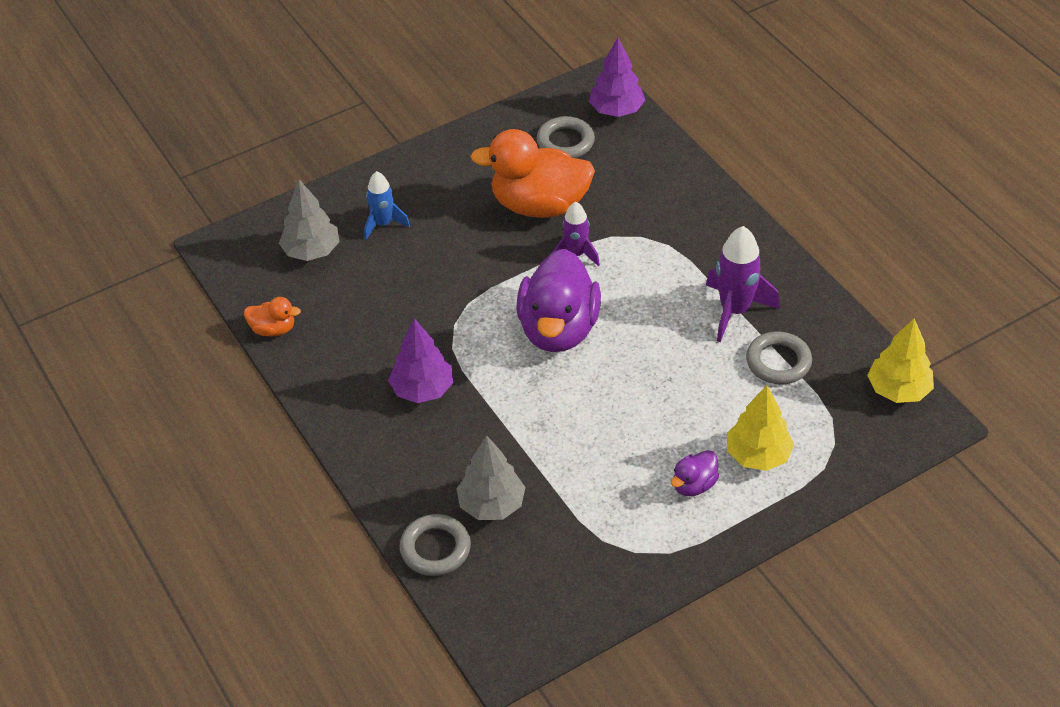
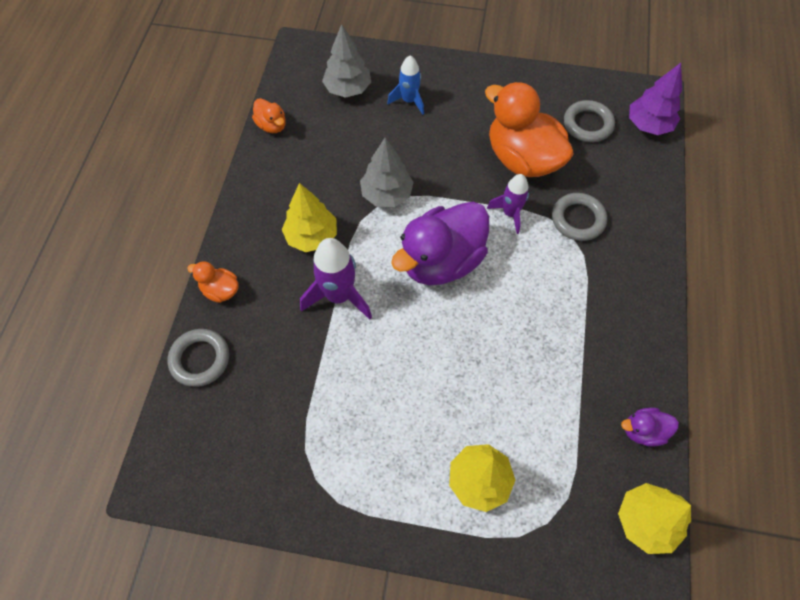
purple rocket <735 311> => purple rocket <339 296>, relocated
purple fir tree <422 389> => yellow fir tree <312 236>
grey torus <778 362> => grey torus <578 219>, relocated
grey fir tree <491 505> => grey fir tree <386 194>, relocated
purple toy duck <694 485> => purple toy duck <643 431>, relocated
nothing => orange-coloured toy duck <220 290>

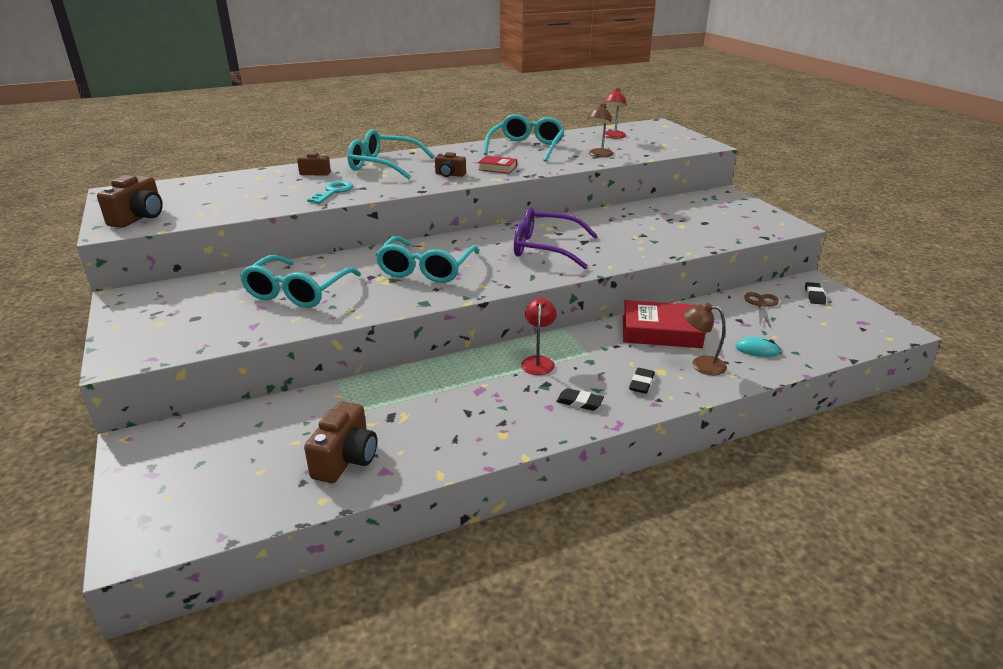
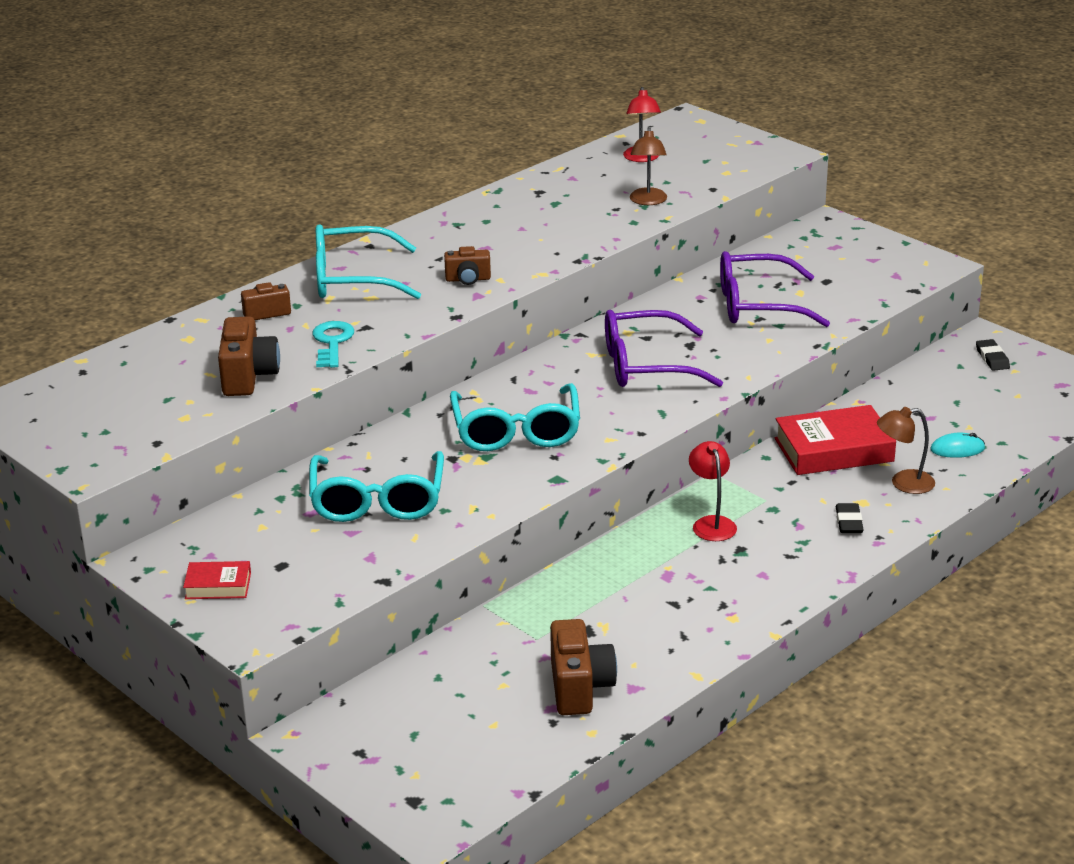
teal spectacles <526 147> => nothing
crimson book <497 168> => crimson book <218 586>, relocated
russet photo camera <139 218> => russet photo camera <248 376>, relocated
russet scissors <761 305> => nothing
jet-black gum eraser <579 402> => nothing
nothing => purple spectacles <758 305>

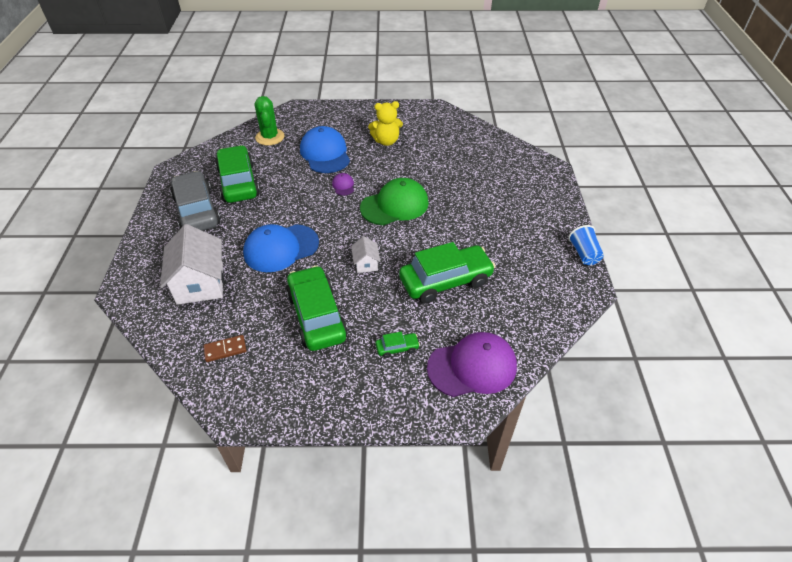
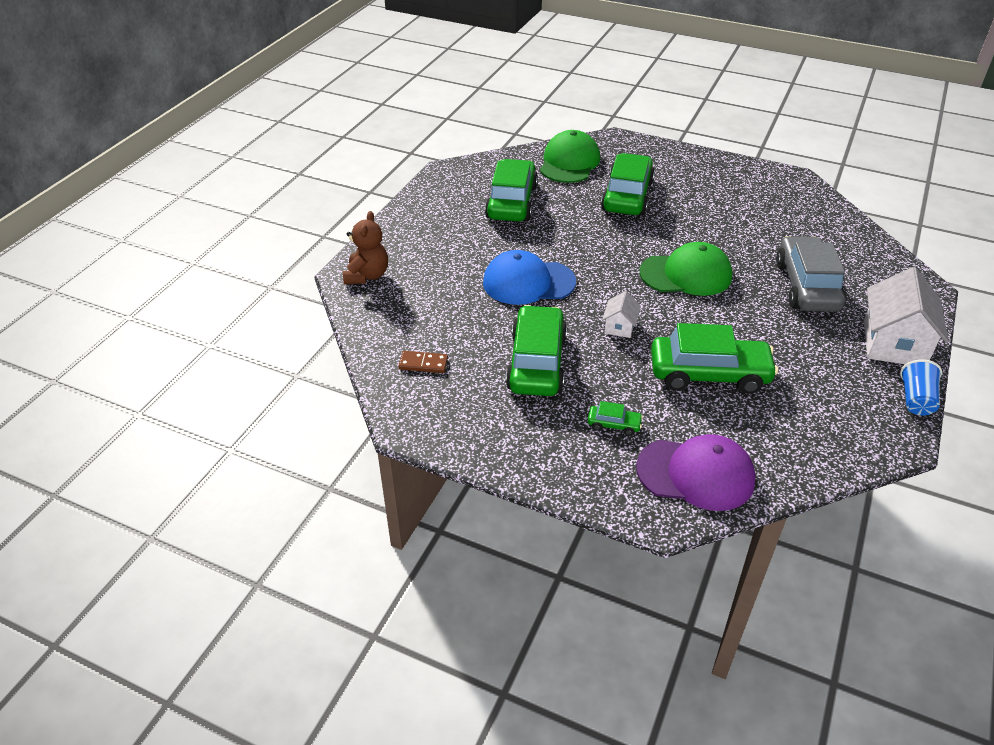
green saguaro cactus <270 137> => green peaked cap <569 162>
yellow teddy <386 141> => nothing
blue peaked cap <325 153> => green automobile <627 196>
grey automobile <197 211> => grey automobile <806 286>, relocated
purple peaked cap <343 186> => nothing
white toy house <200 283> => white toy house <893 343>, relocated
nothing => russet teddy <367 276>

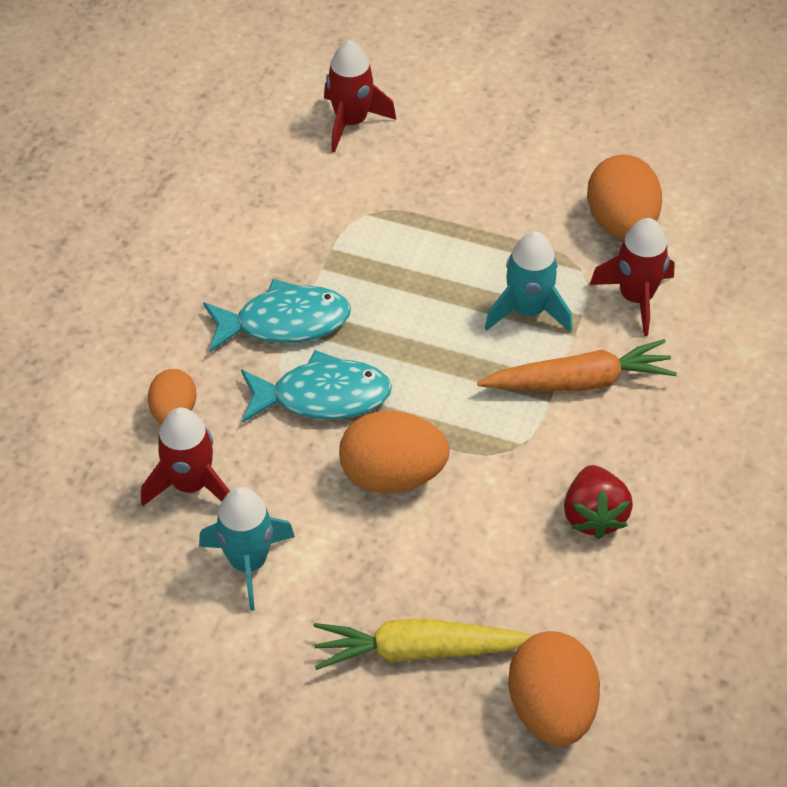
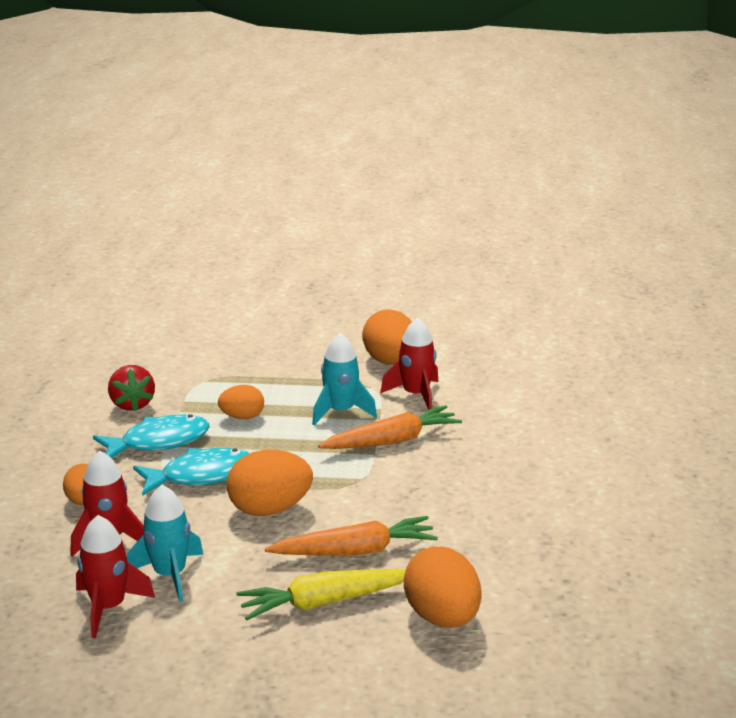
crimson rocket <351 122> => crimson rocket <109 607>, relocated
crimson toy strawberry <594 516> => crimson toy strawberry <132 404>, relocated
nothing => orange-coloured egg shape <242 417>
nothing => orange-coloured root vegetable <355 551>

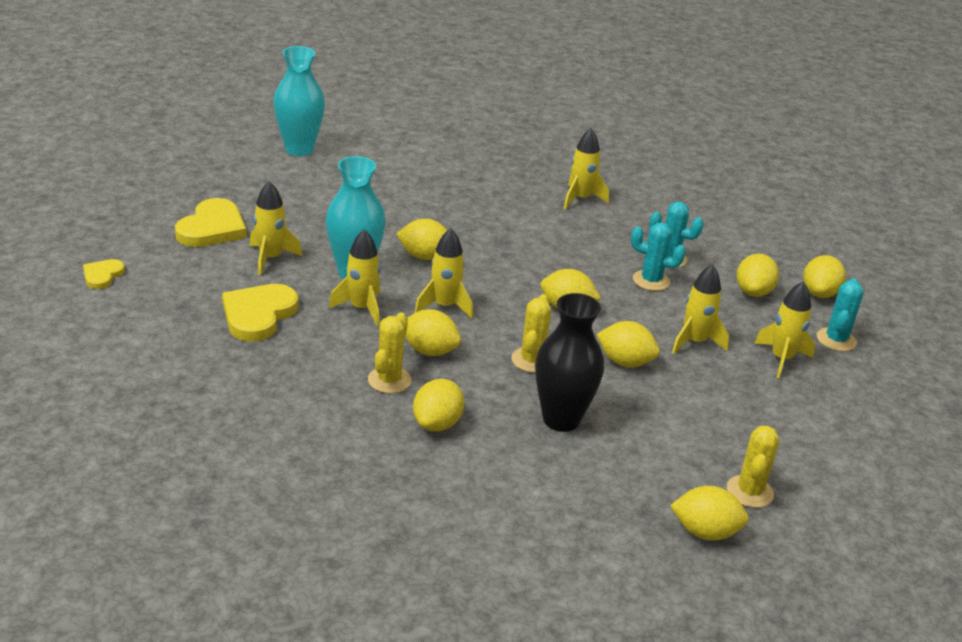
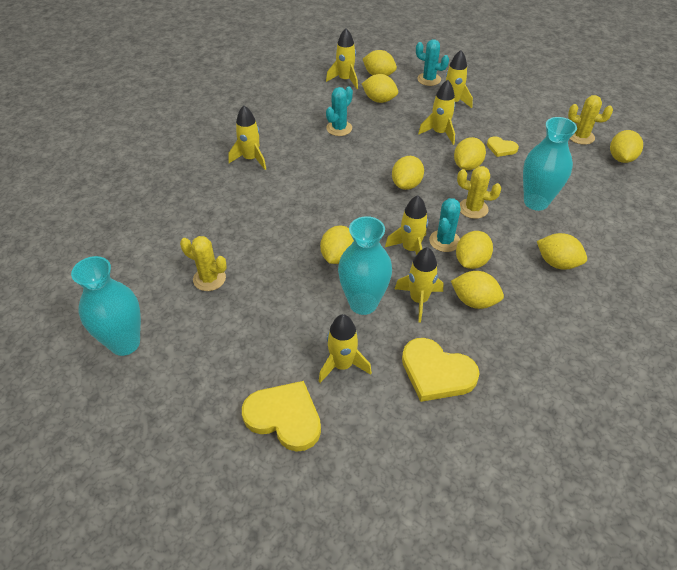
teal saguaro cactus <651 281> => teal saguaro cactus <444 241>, relocated
yellow heart shape <102 275> => yellow heart shape <501 148>, relocated
jet-black tall vase <561 419> => teal tall vase <536 202>
yellow saguaro cactus <389 380> => yellow saguaro cactus <209 279>, relocated
nothing => yellow rocket <345 80>
nothing => yellow toy lemon <474 301>

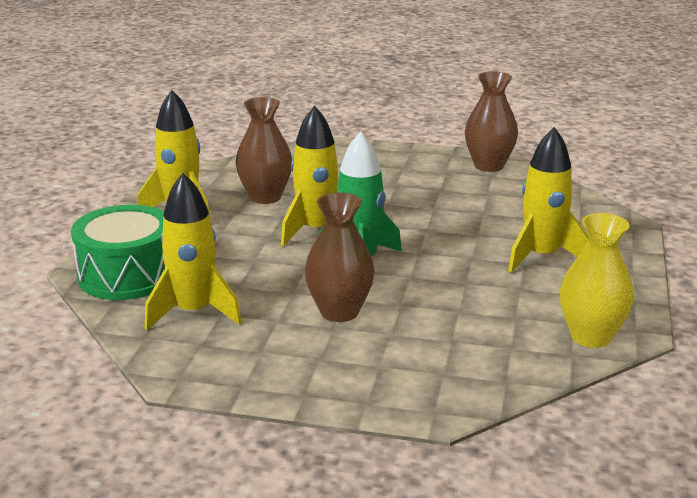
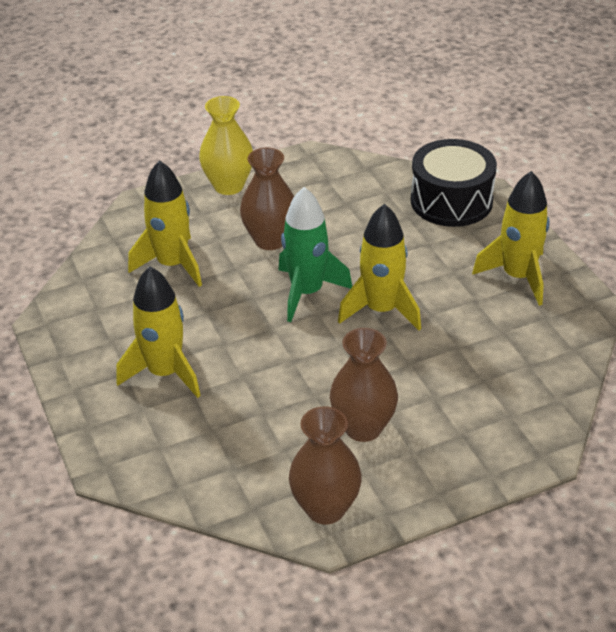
russet tall vase <265 197> => russet tall vase <363 428>, relocated
yellow rocket <194 312> => yellow rocket <172 265>, relocated
green drum <127 275> => jet-black drum <451 201>
yellow tall vase <591 337> => yellow tall vase <228 186>, relocated

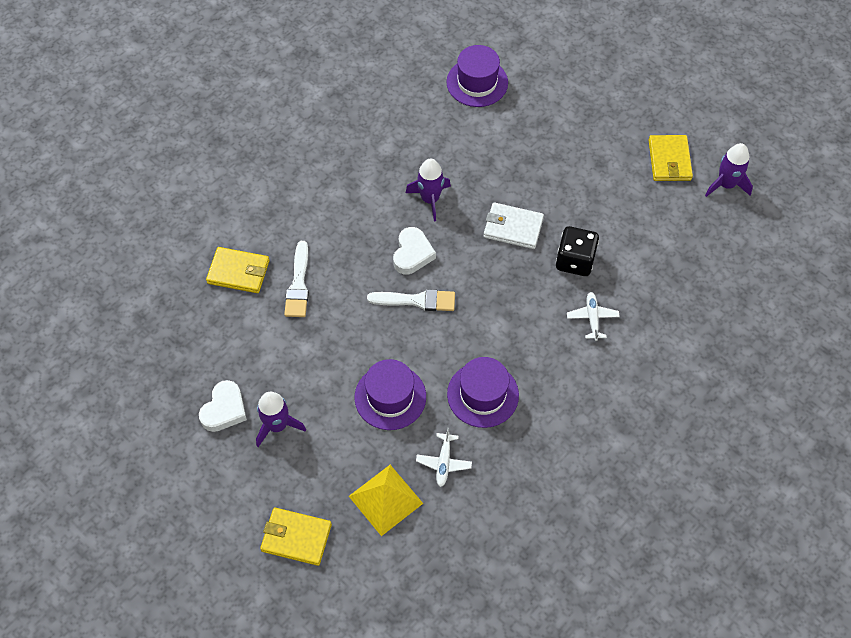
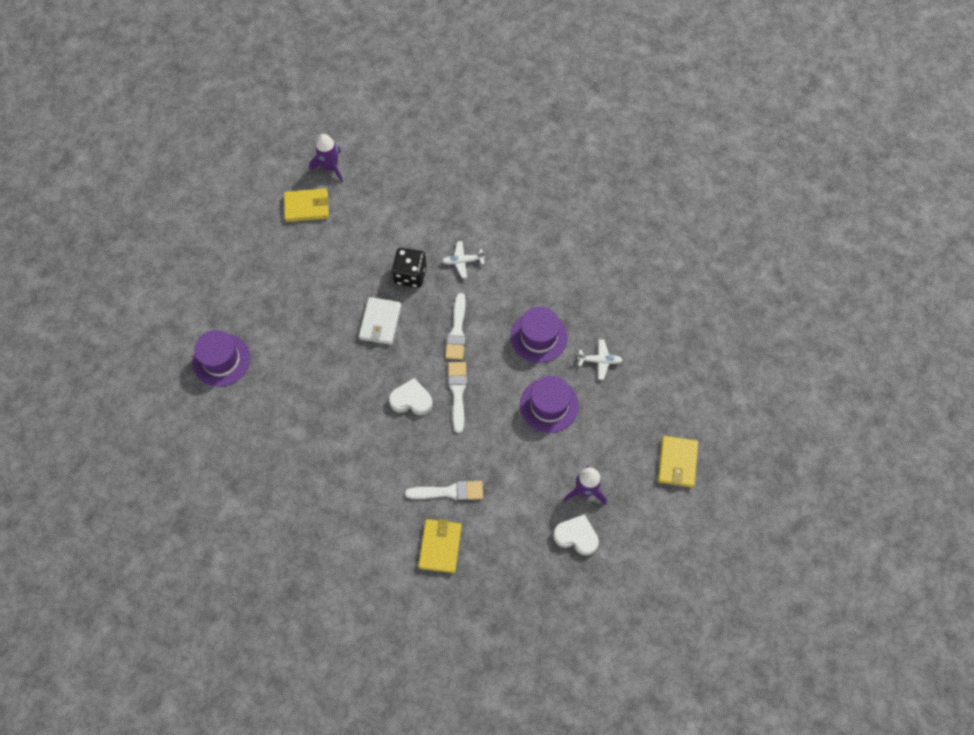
purple rocket <430 199> => nothing
yellow solid pyramid <385 499> => nothing
nothing => white paint brush <457 331>

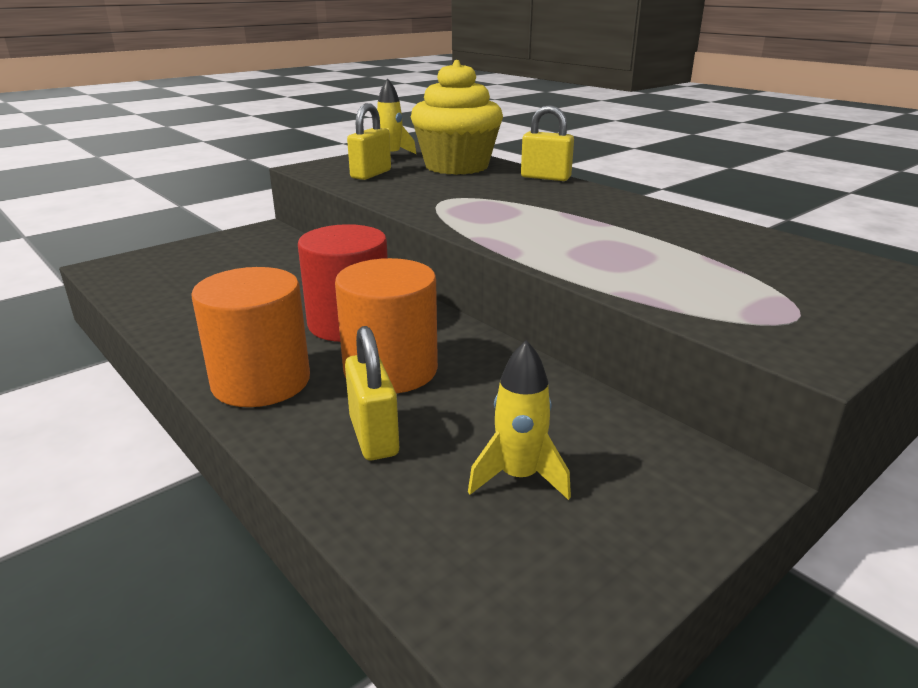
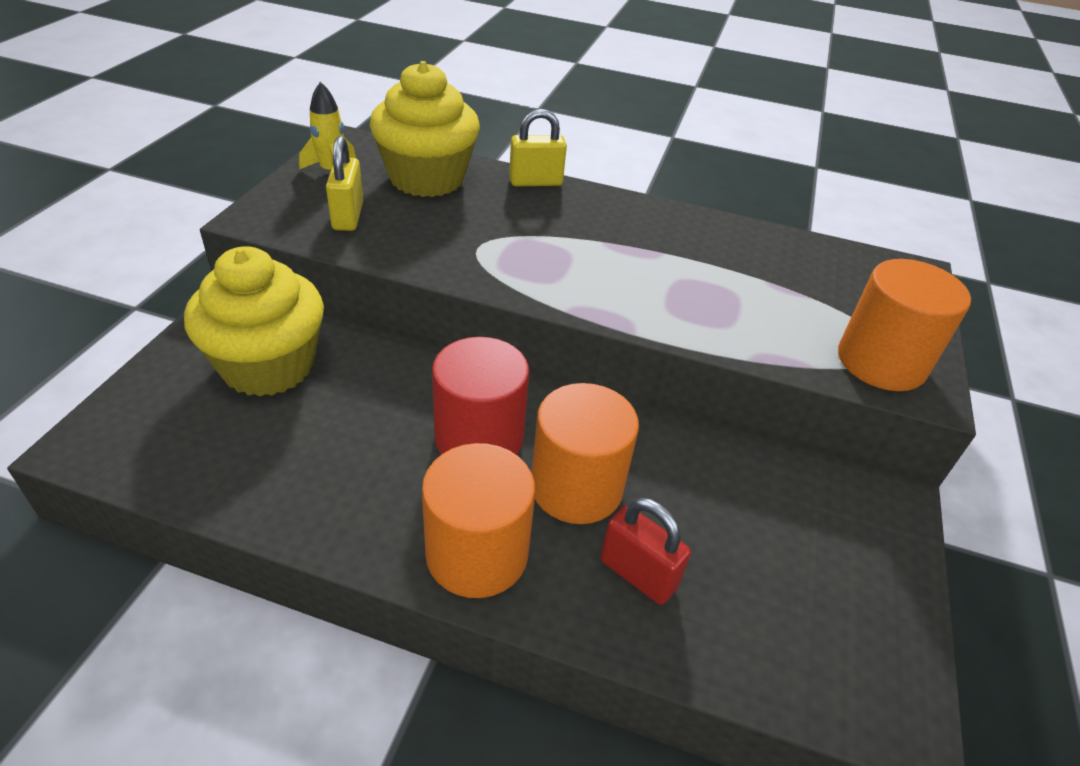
yellow padlock <374 436> => crimson padlock <638 574>
yellow rocket <519 477> => nothing
nothing => yellow muffin <268 366>
nothing => orange-coloured solid cylinder <881 362>

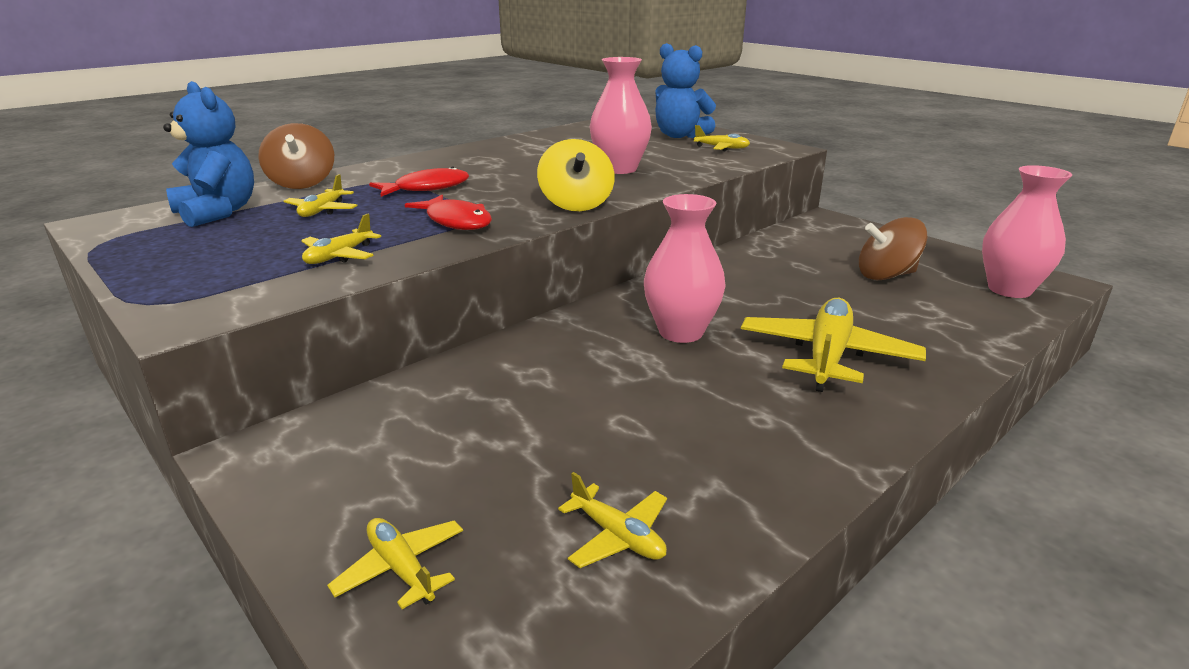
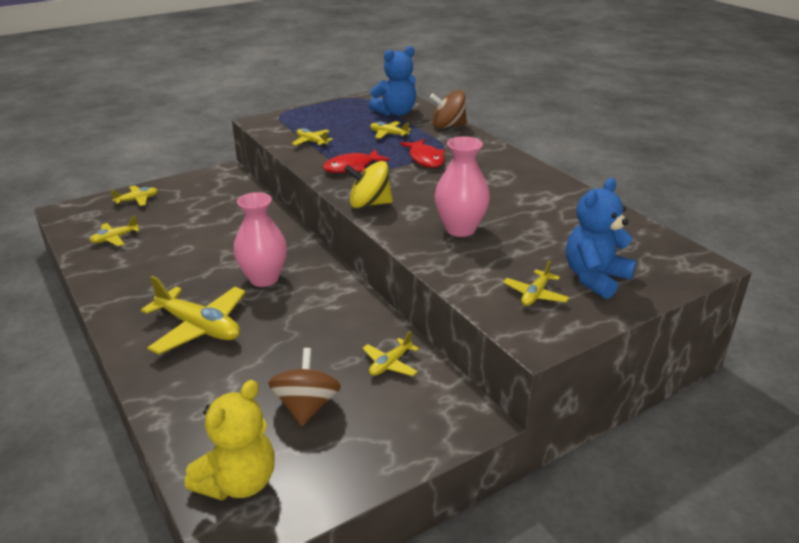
rose-pink tall vase <1009 289> => yellow teddy <238 482>
nothing => yellow toy plane <390 364>

